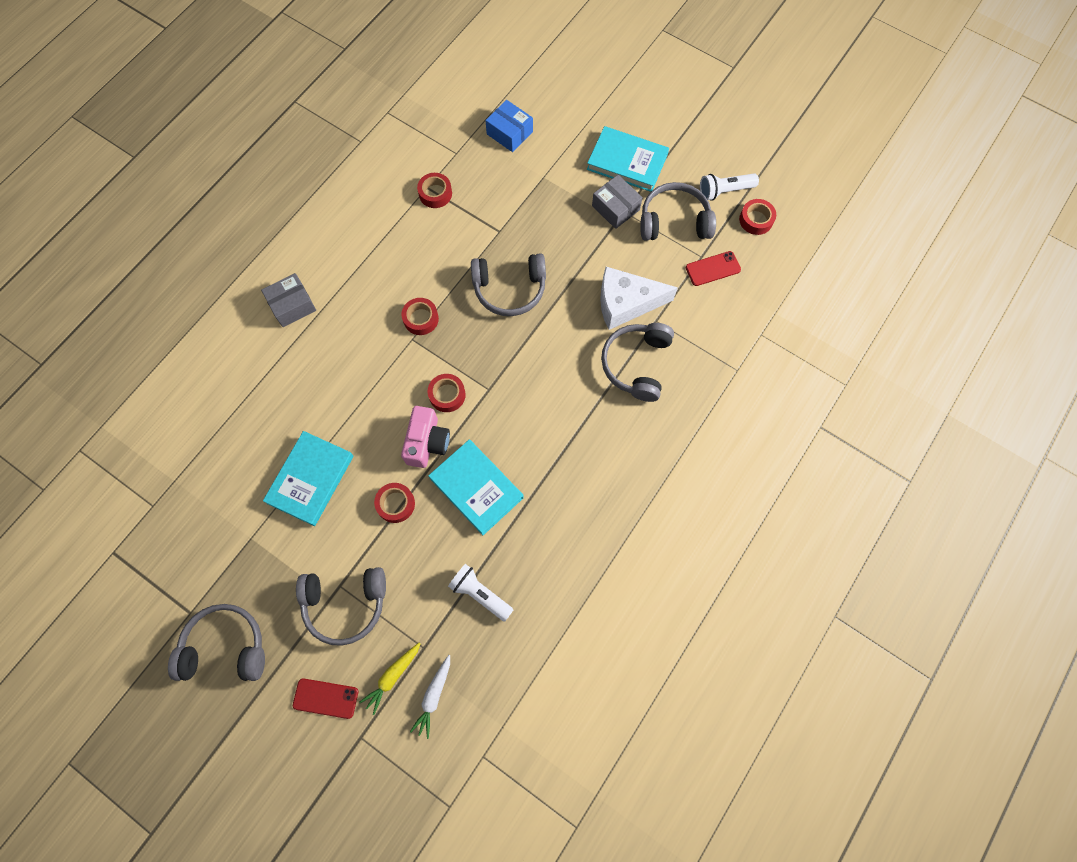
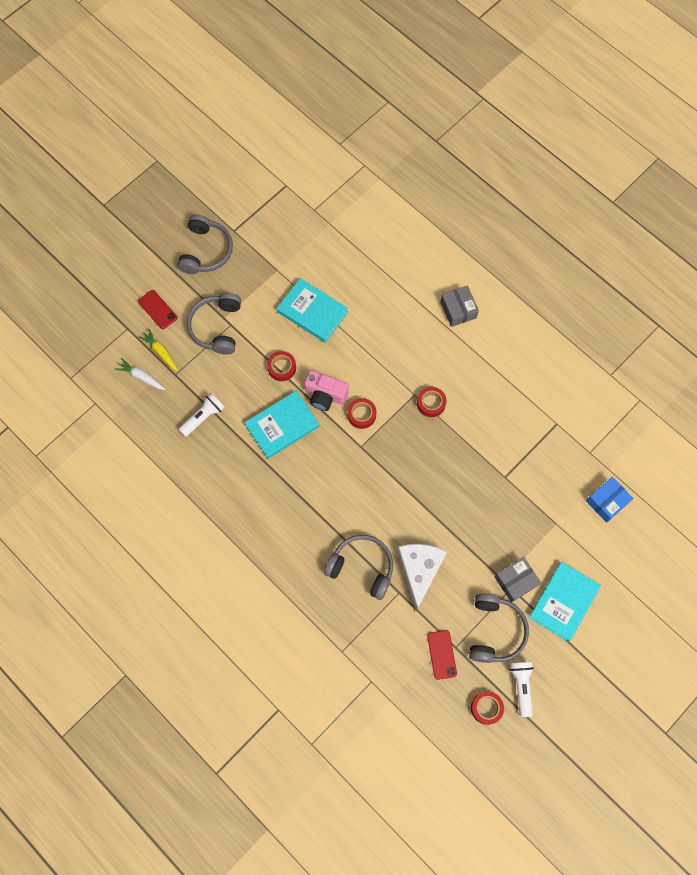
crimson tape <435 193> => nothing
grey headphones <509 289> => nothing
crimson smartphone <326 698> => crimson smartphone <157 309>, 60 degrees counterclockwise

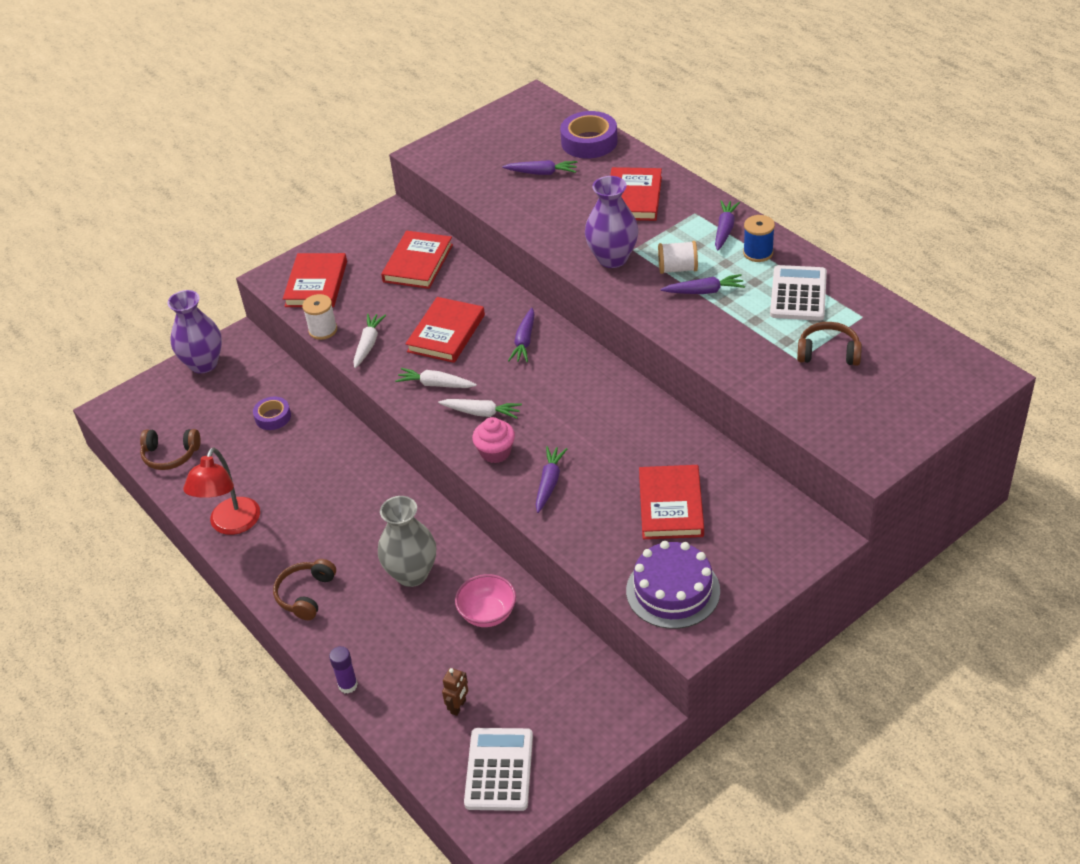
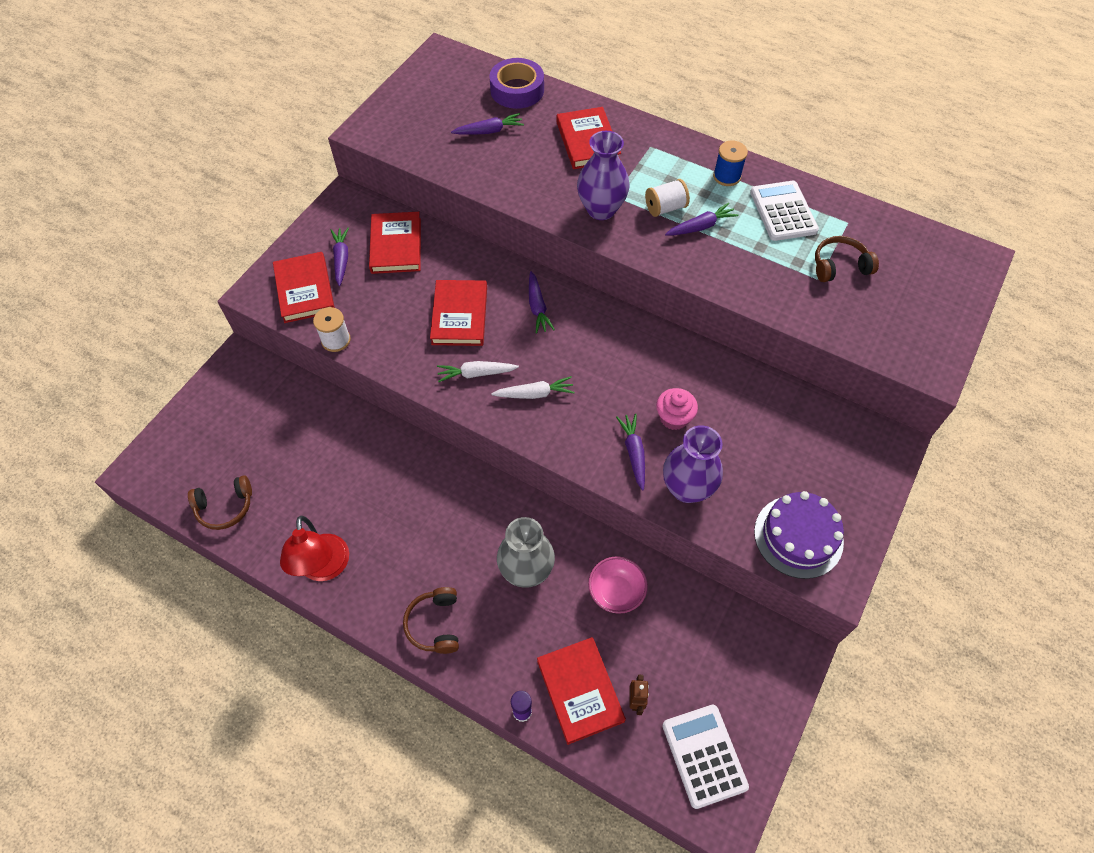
purple root vegetable <725 230> => purple root vegetable <341 259>, relocated
purple tall vase <203 364> => purple tall vase <687 488>, relocated
white root vegetable <368 344> => nothing
purple tape <273 417> => nothing
rose-pink muffin <495 452> => rose-pink muffin <674 418>, relocated
crimson book <670 505> => crimson book <580 691>, relocated

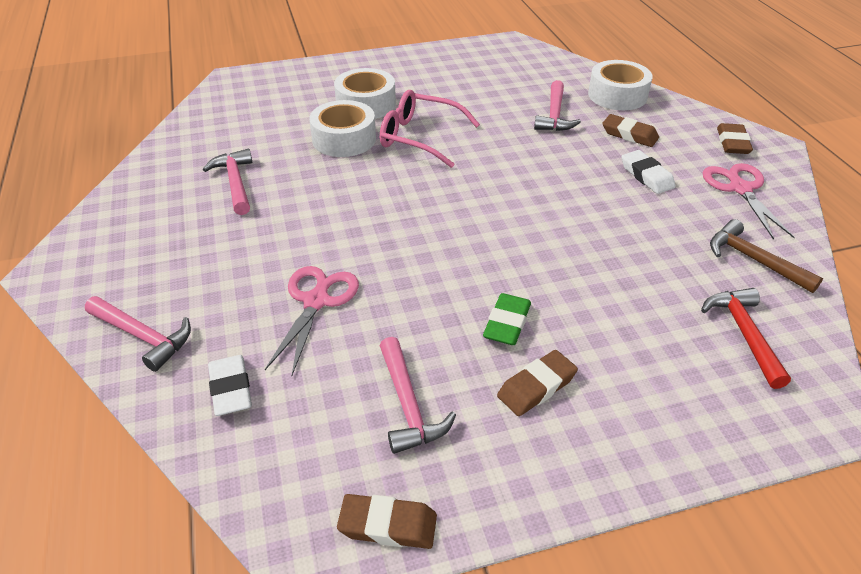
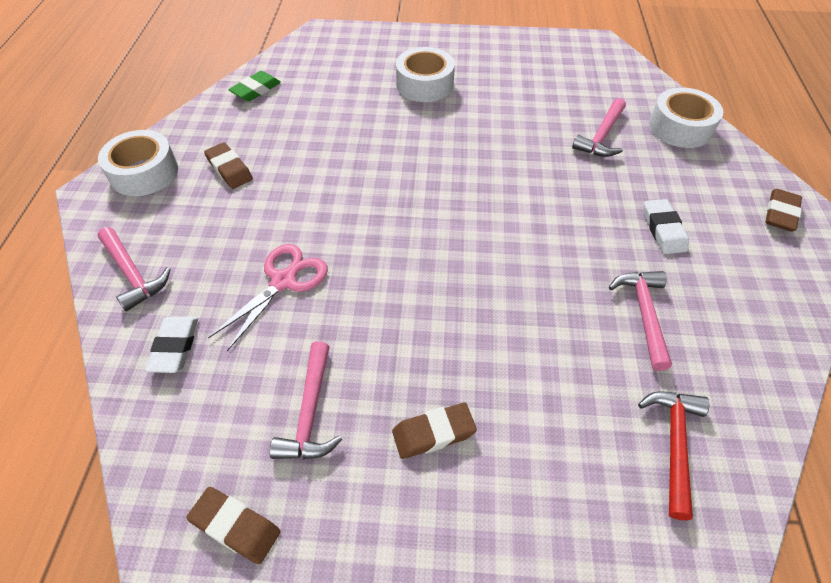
rose-pink spectacles <420 137> => nothing
white tape <344 139> => white tape <144 172>, relocated
russet gum eraser <629 135> => russet gum eraser <229 169>, relocated
rose-pink claw hammer <235 183> => rose-pink claw hammer <644 314>, relocated
rose-pink scissors <740 189> => nothing
russet claw hammer <754 260> => nothing
green gum eraser <507 323> => green gum eraser <256 90>, relocated

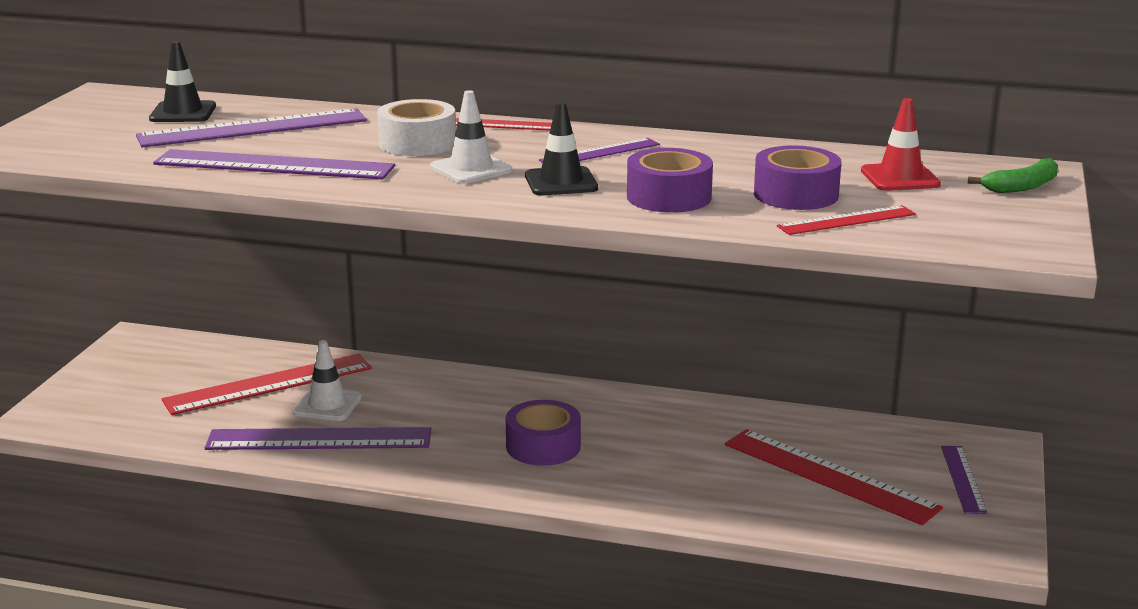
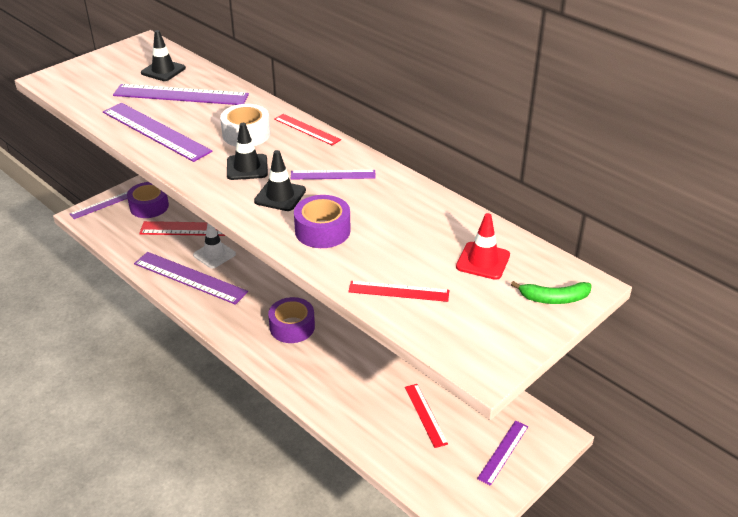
white traffic cone <471 169> => jet-black traffic cone <247 167>
purple tape <796 194> => purple tape <149 206>, relocated
crimson measuring stick <829 476> => crimson measuring stick <425 415>, x0.55
nothing => purple measuring stick <101 205>

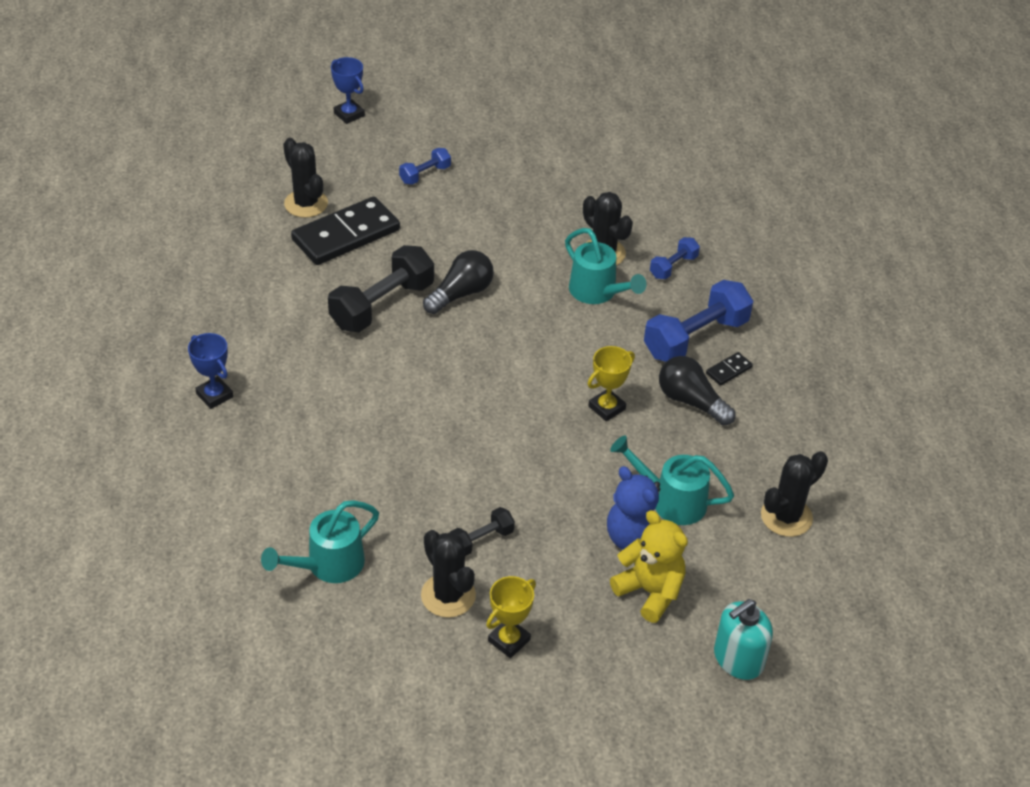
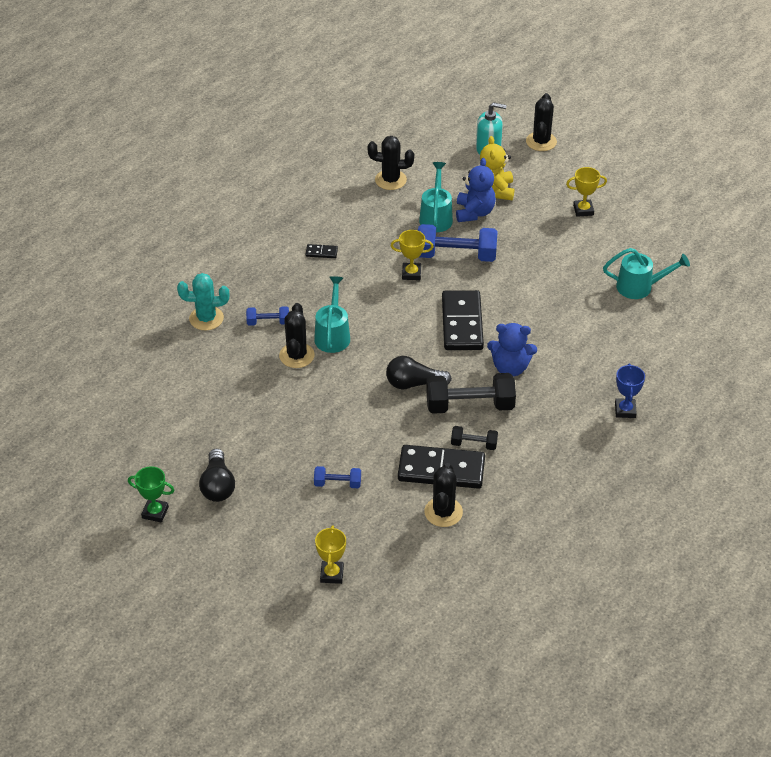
blue prize cup <349 114> => yellow prize cup <332 574>
blue dumbbell <695 338> => blue dumbbell <456 255>, relocated
jet-black lightbulb <691 401> => jet-black lightbulb <218 485>, relocated
teal watering can <671 501> => teal watering can <436 217>, 150 degrees counterclockwise
jet-black dumbbell <481 540> => jet-black dumbbell <474 444>, relocated
jet-black saguaro cactus <448 595> => jet-black saguaro cactus <541 142>, relocated
nothing => teal saguaro cactus <206 318>
nothing => jet-black domino tile <462 323>
nothing => blue teddy <510 368>
nothing => green prize cup <155 512>

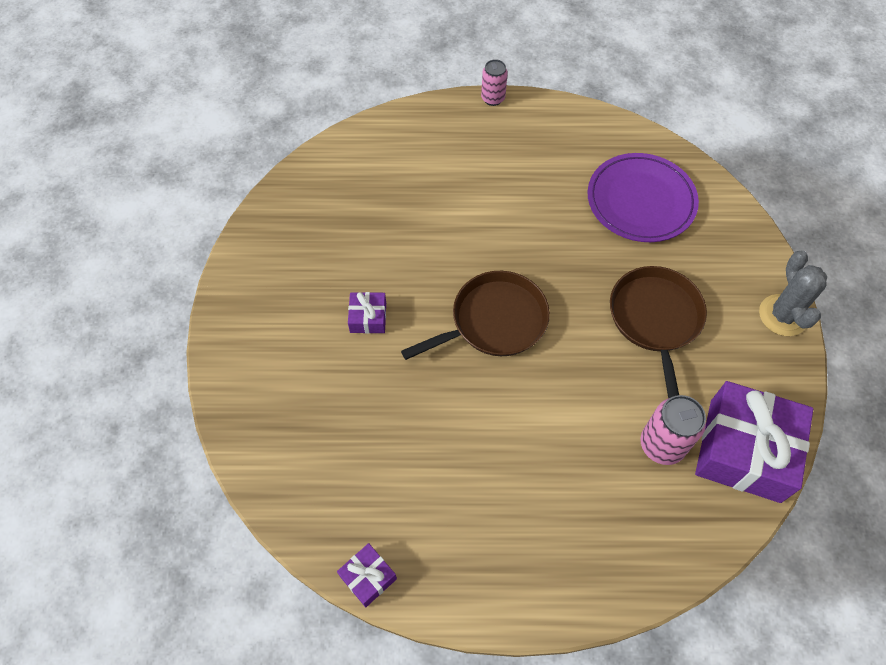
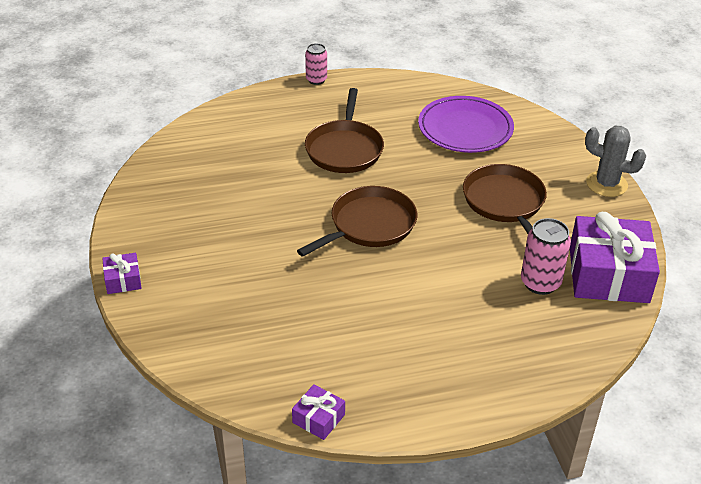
grey saguaro cactus <782 315> => grey saguaro cactus <606 184>, 45 degrees counterclockwise
purple wrapped gift <368 317> => purple wrapped gift <123 280>, relocated
nothing => russet frying pan <344 149>

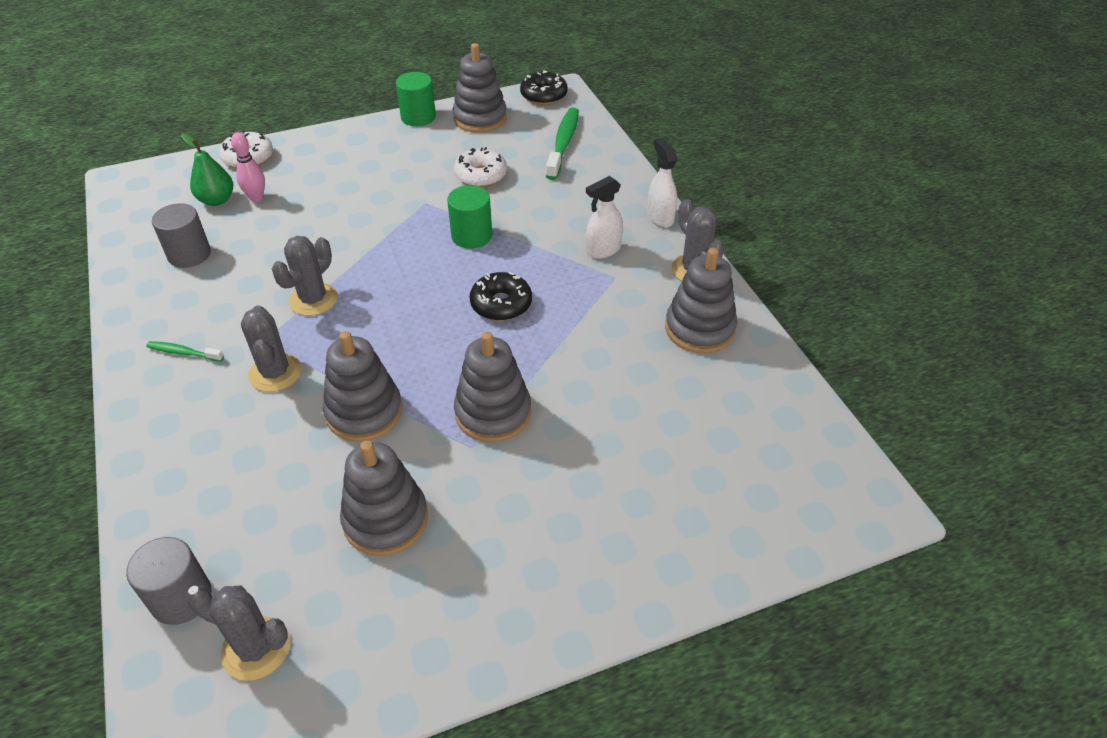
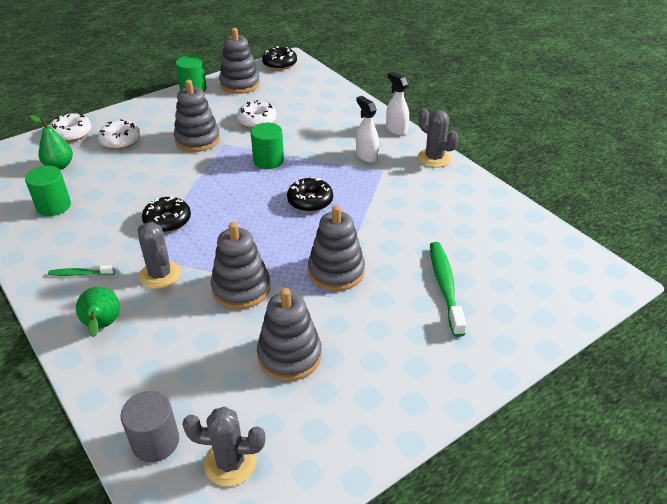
green toothbrush <563 143> => green toothbrush <445 286>, relocated
rose-pink skittle <256 198> => nothing
white sprayer <603 250> => white sprayer <366 155>, 105 degrees clockwise
grey solid cylinder <189 254> => green solid cylinder <54 206>
grey saguaro cactus <313 299> => jet-black glazed donut <167 221>
grey ring stacker <699 329> => grey ring stacker <197 139>, relocated
nothing => white glazed donut <120 140>
nothing => green toy pear <102 326>

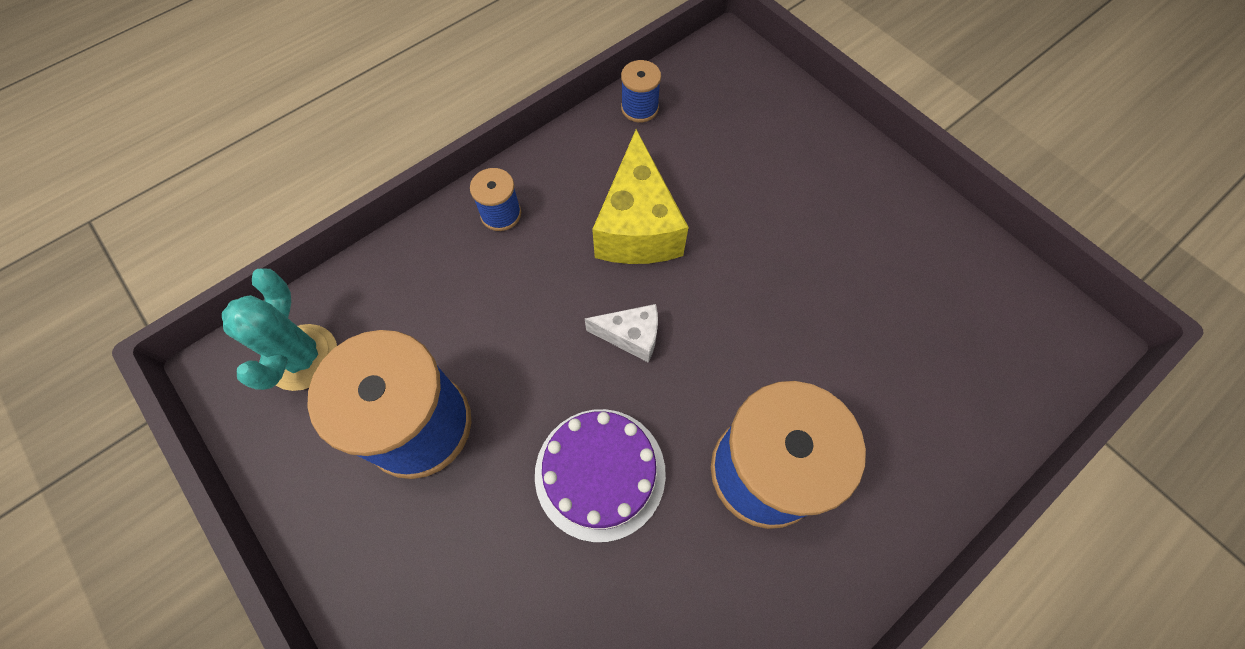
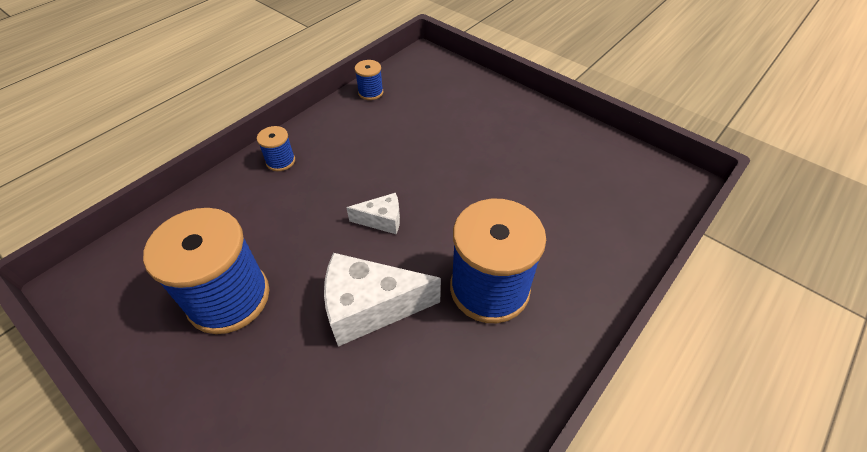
yellow piece of cheese <637 226> => nothing
teal saguaro cactus <302 357> => nothing
purple layer cake <600 473> => white piece of cheese <370 308>

